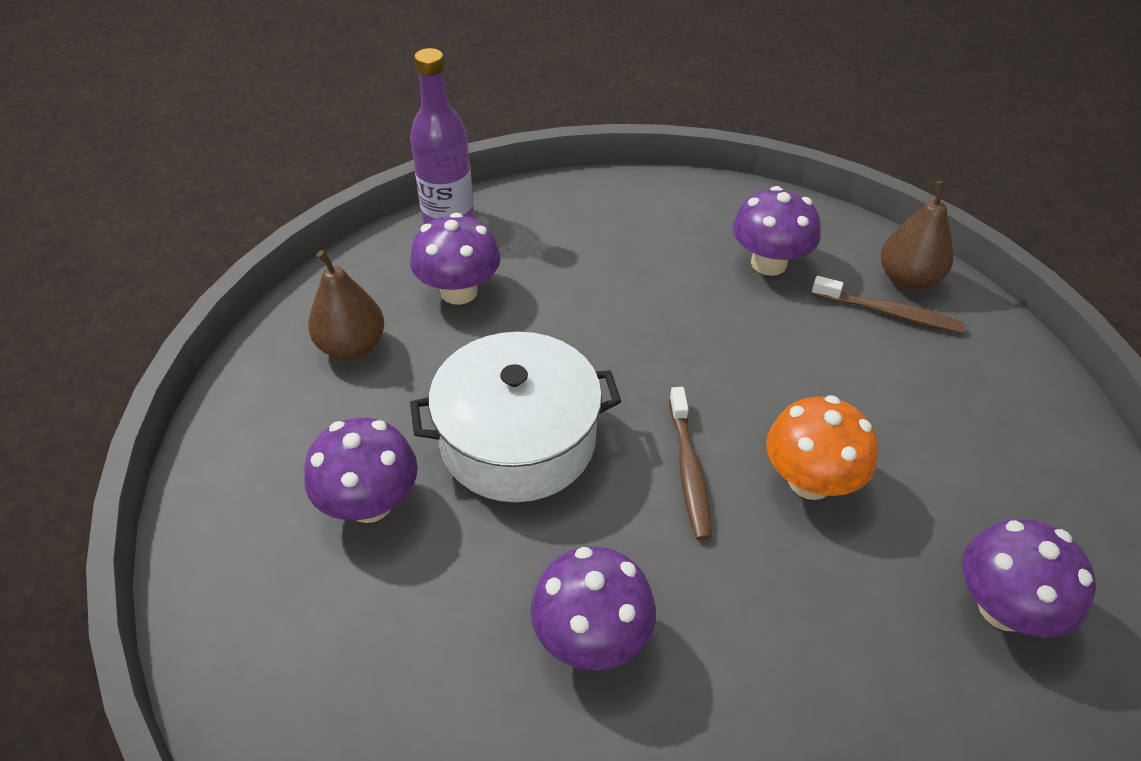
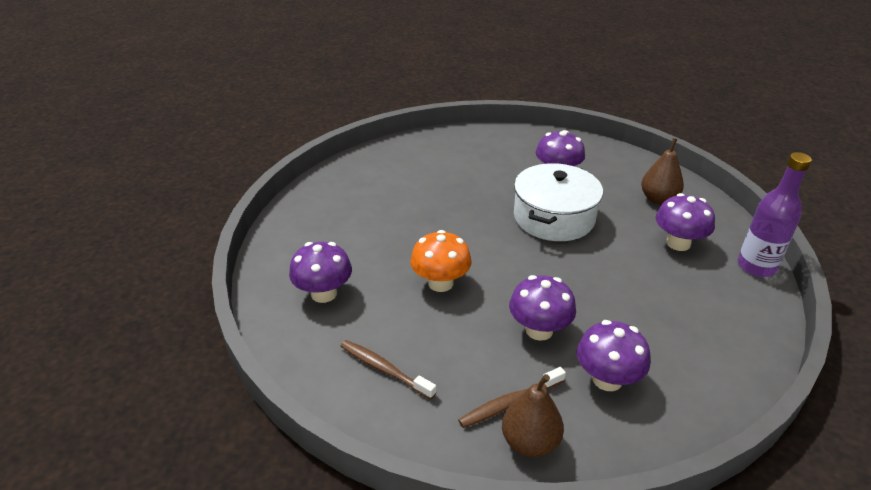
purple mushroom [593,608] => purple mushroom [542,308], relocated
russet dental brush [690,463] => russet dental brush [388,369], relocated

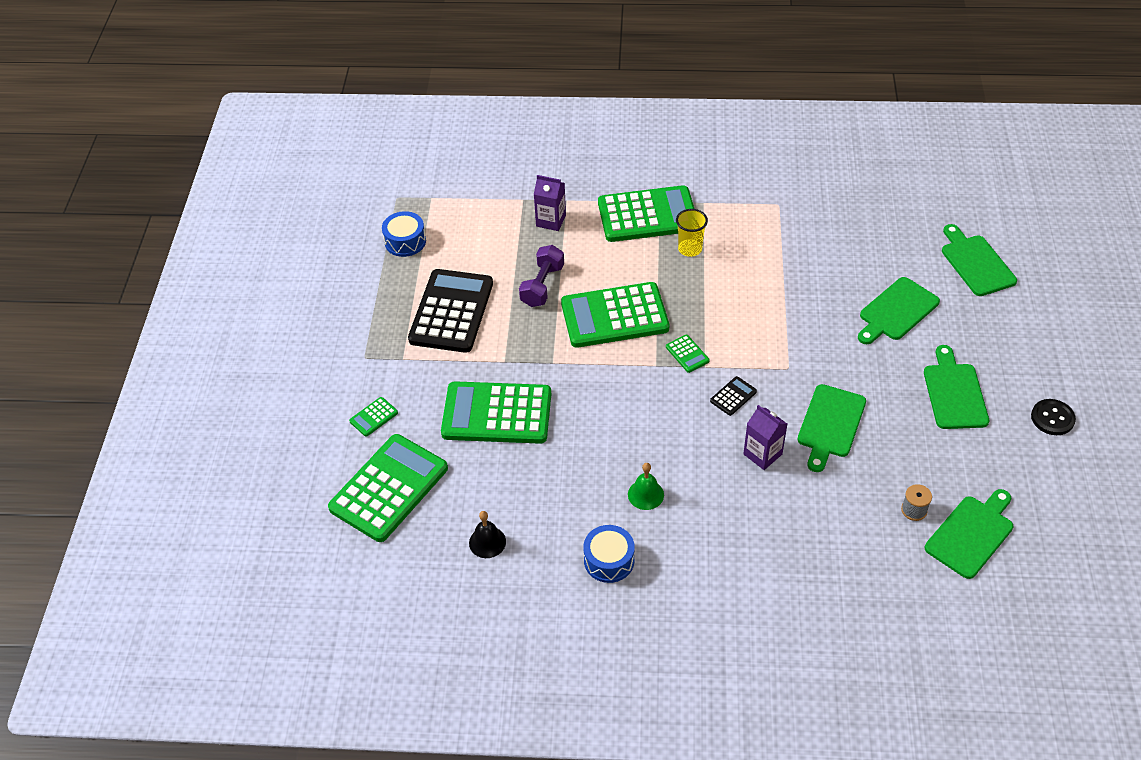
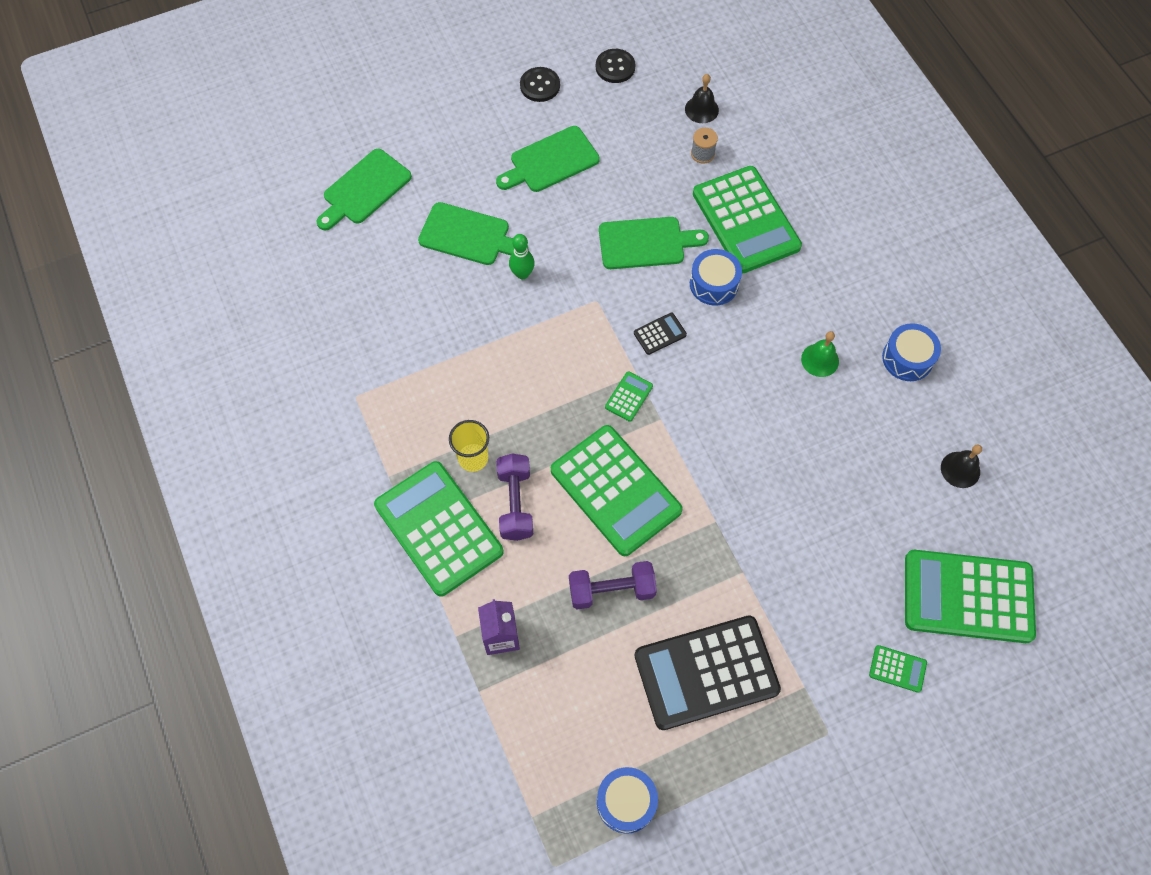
green pocket calculator [496,412] => green pocket calculator [747,220], relocated
jet-black pocket calculator [733,396] => jet-black pocket calculator [660,334], 135 degrees clockwise
purple milk carton [765,437] => blue toy drum [716,277]
green cutting board [969,534] => jet-black school bell [702,98]
nothing => purple hand weight [514,497]
nothing => green bowling pin [522,256]
nothing => jet-black button [615,66]

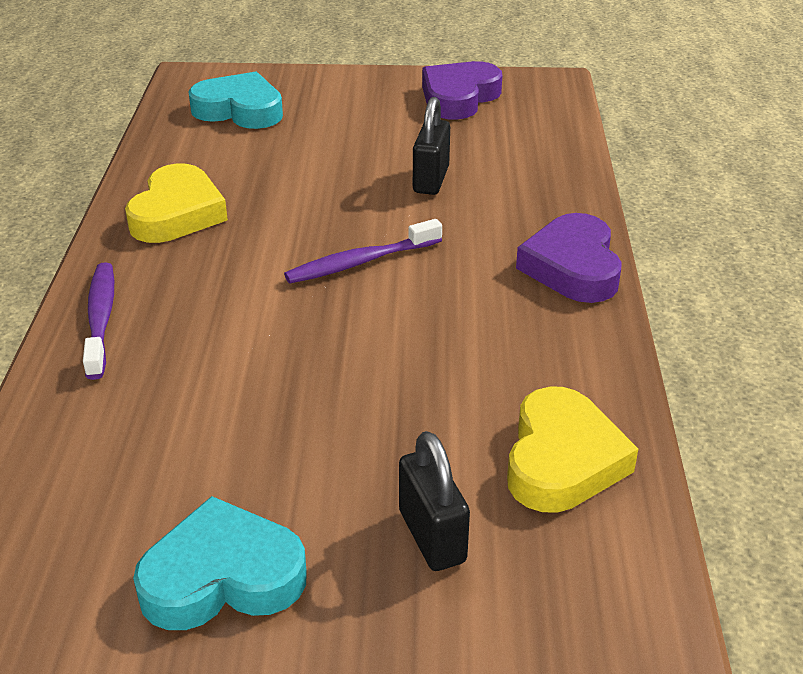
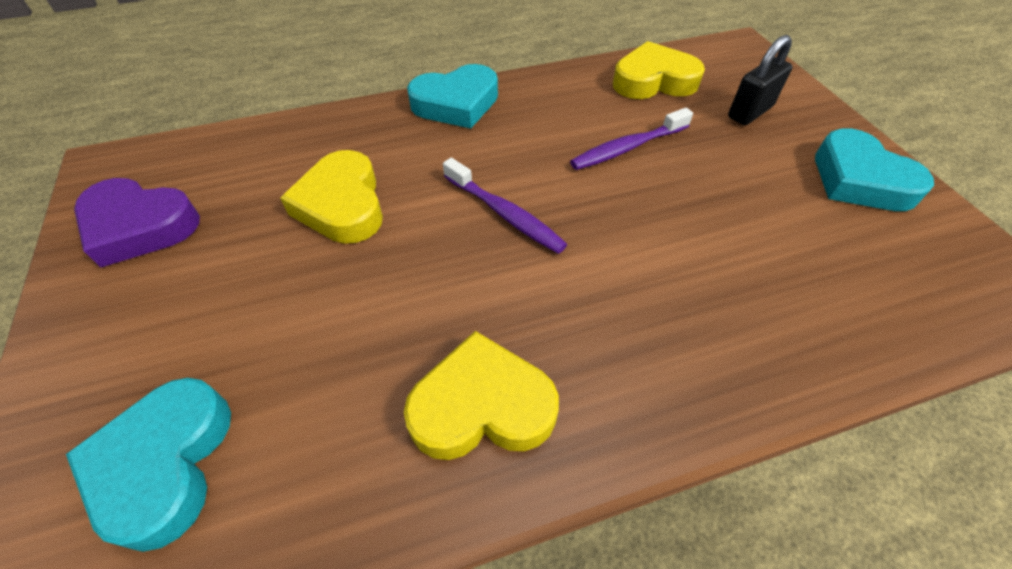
purple dental brush [98,321] => purple dental brush [631,139], relocated
jet-black small lock [431,146] => golden heart [331,197]
purple heart [569,258] => aqua heart [452,96]

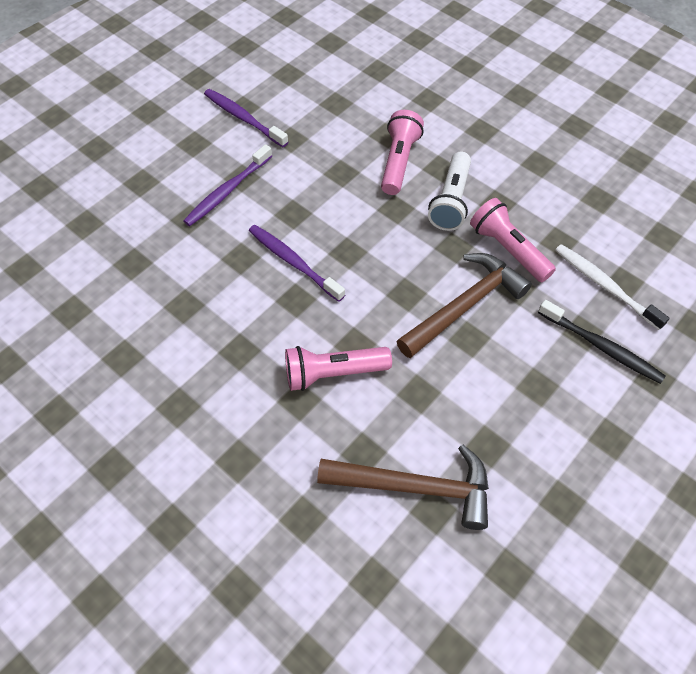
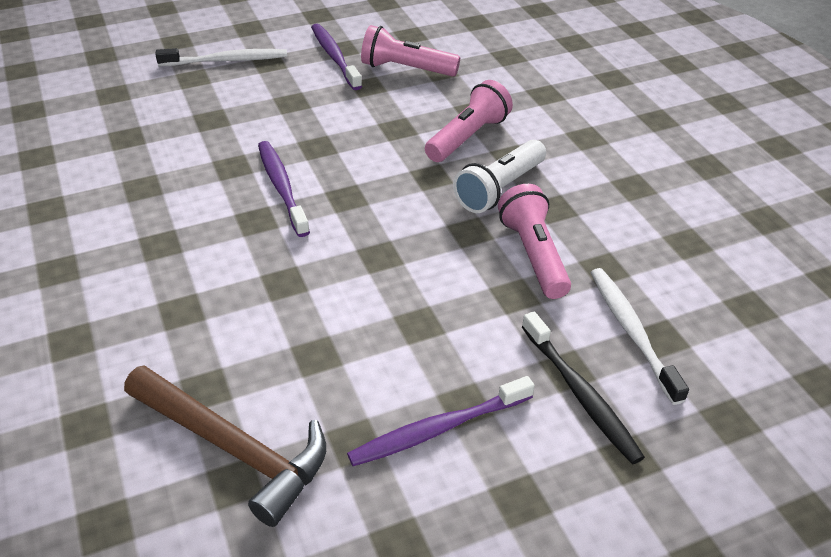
purple dental brush [227,185] => purple dental brush [441,421], relocated
pink pocket torch [338,368] => pink pocket torch [410,51], relocated
russet hammer [464,305] => nothing
nothing => pure white dental brush [221,57]

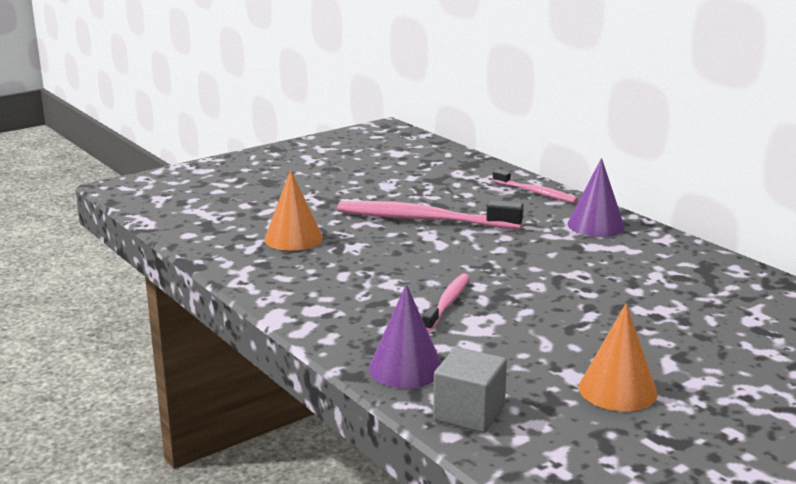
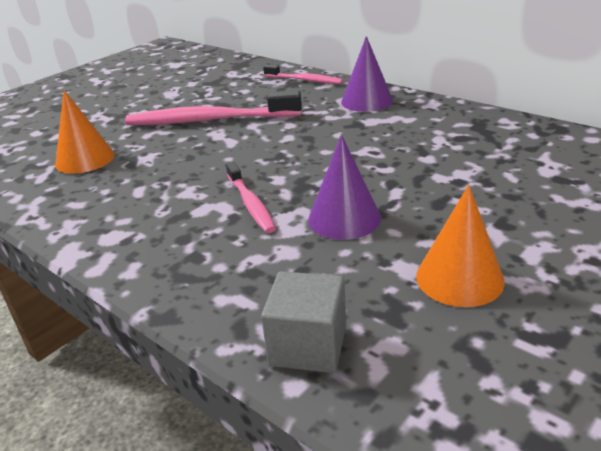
purple solid cone [405,336] => purple solid cone [344,187], relocated
pink dental brush [446,303] => pink dental brush [251,197], 150 degrees clockwise

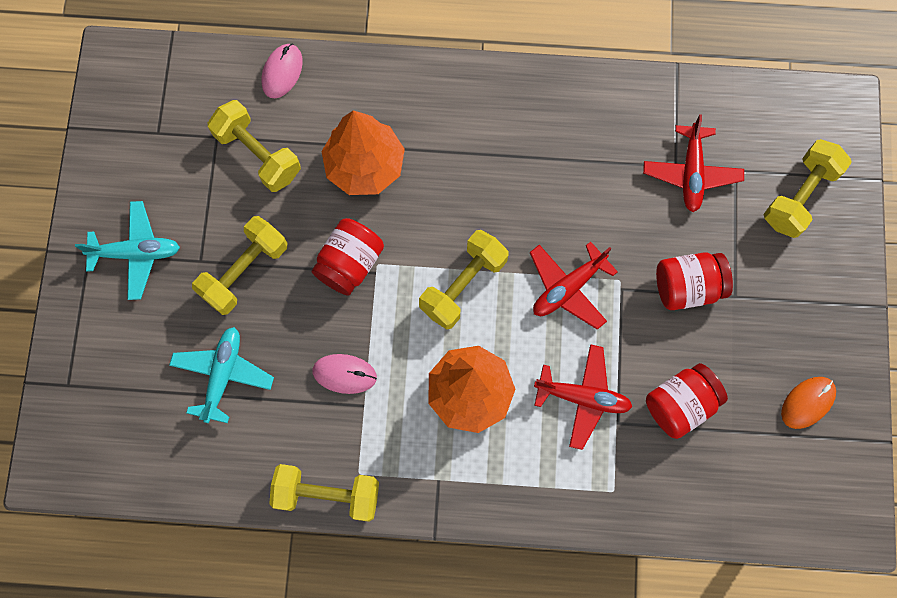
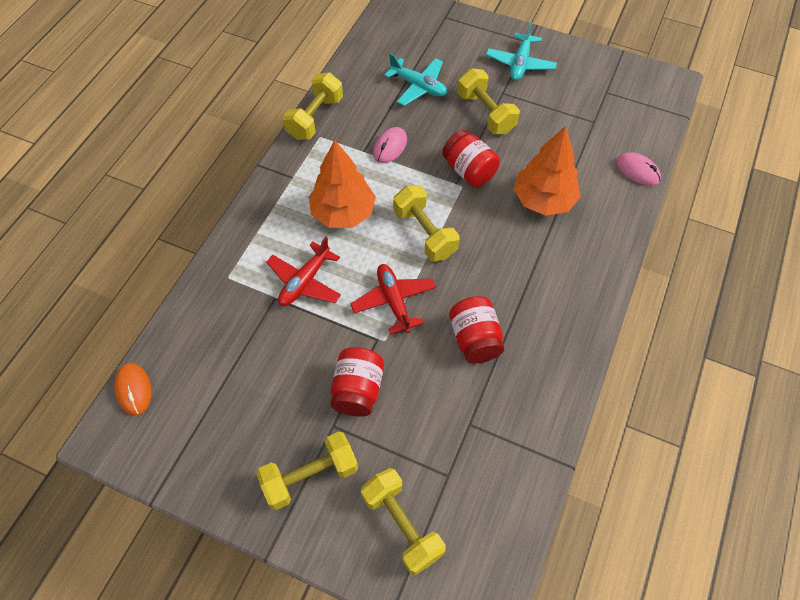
golden hand weight [254,146] => golden hand weight [307,470], relocated
scarlet aeroplane [693,163] => nothing
scarlet preserve jar [687,401] => scarlet preserve jar [476,330], relocated
orange-coloured mouse [808,403] => orange-coloured mouse [132,389], relocated

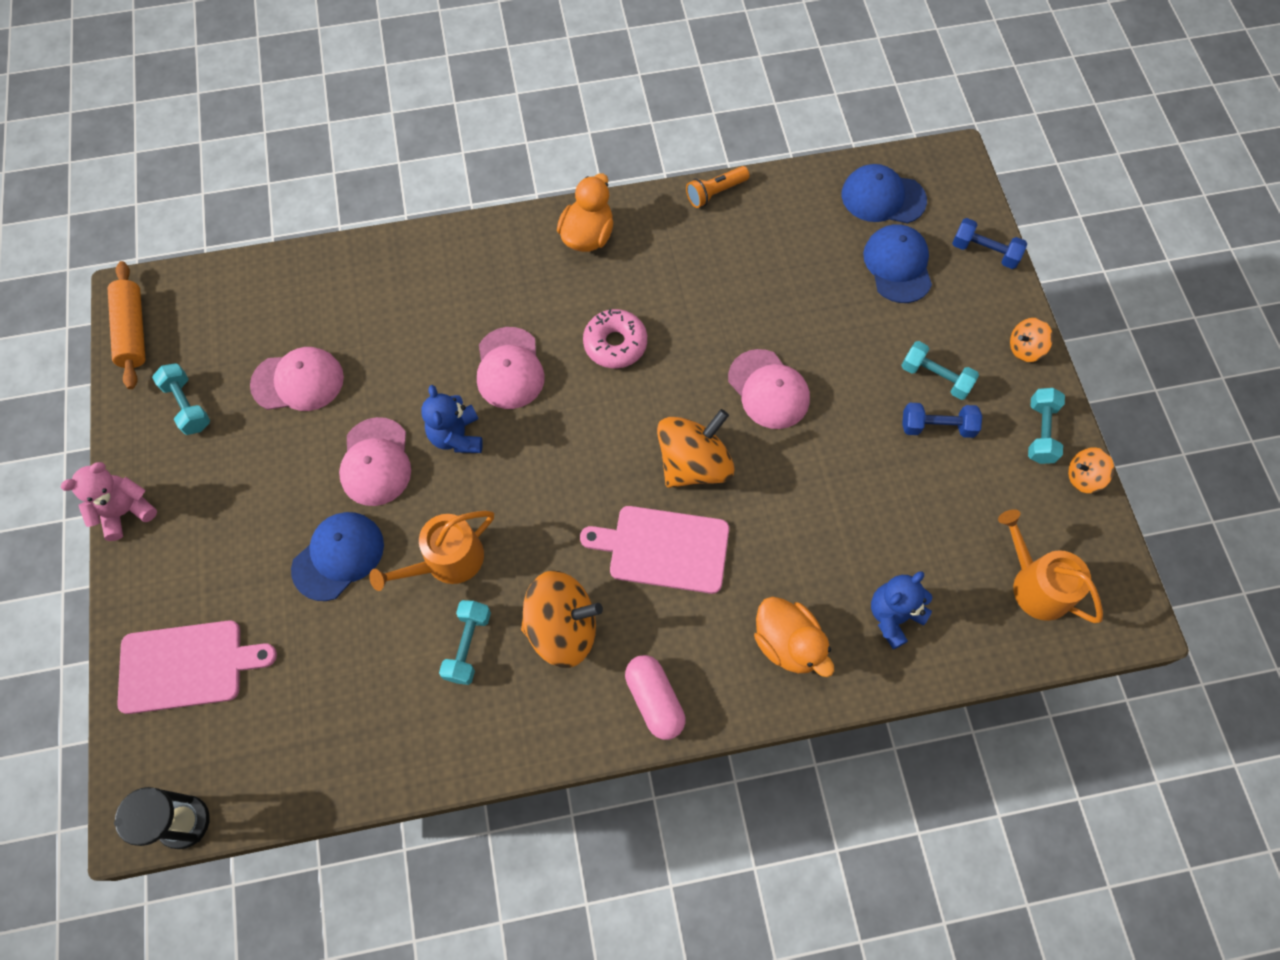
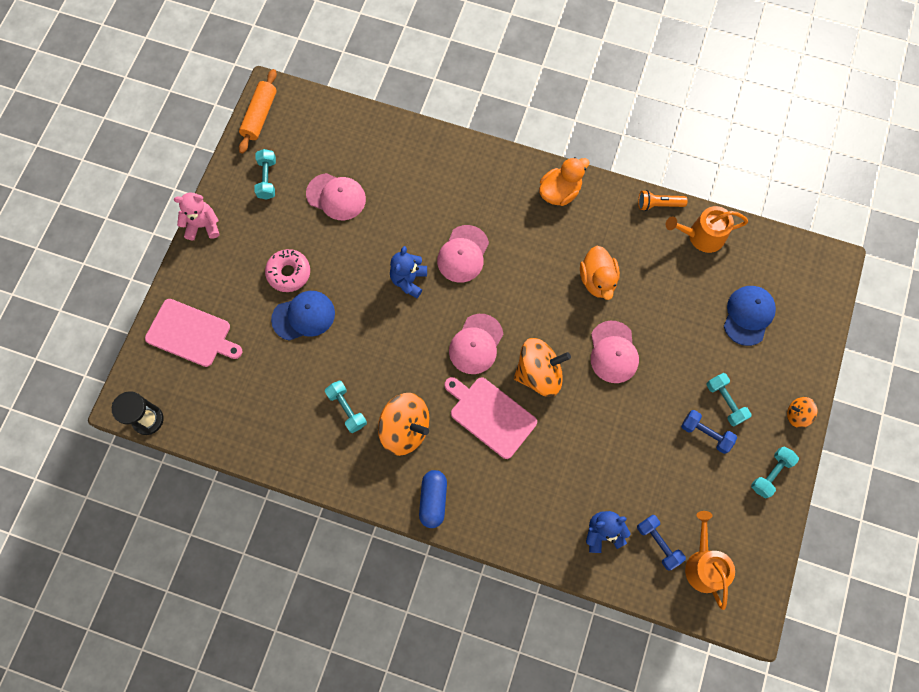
pink baseball cap [375,461] => pink baseball cap [476,344], relocated
orange-coloured watering can [431,551] => orange-coloured watering can [707,229], relocated
aqua hand weight [465,642] => aqua hand weight [346,406], 75 degrees counterclockwise
pink glazed donut [615,338] => pink glazed donut [287,270], relocated
pink pill [655,697] => blue pill [433,499]
orange-coloured toy duck [794,636] => orange-coloured toy duck [600,273], relocated
blue baseball cap [884,194] => nothing
blue hand weight [989,243] => blue hand weight [661,543], relocated
orange-coloured toy top [1091,470] => nothing

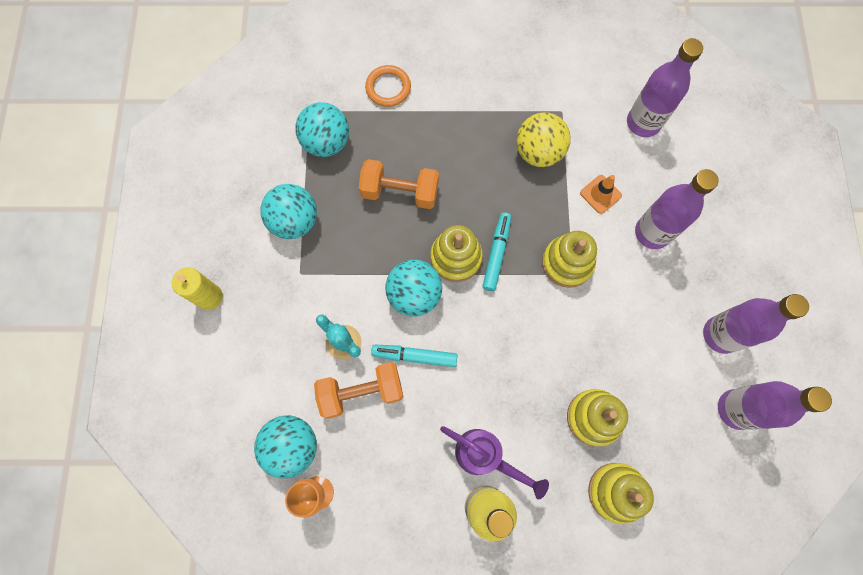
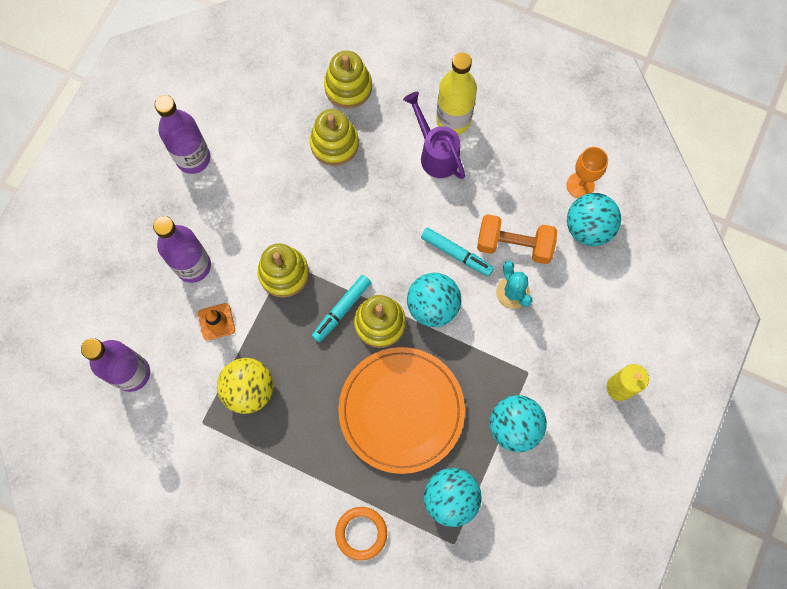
orange-coloured hand weight [399,184] => orange-coloured dinner plate [401,410]
purple drink bottle [775,405] => nothing

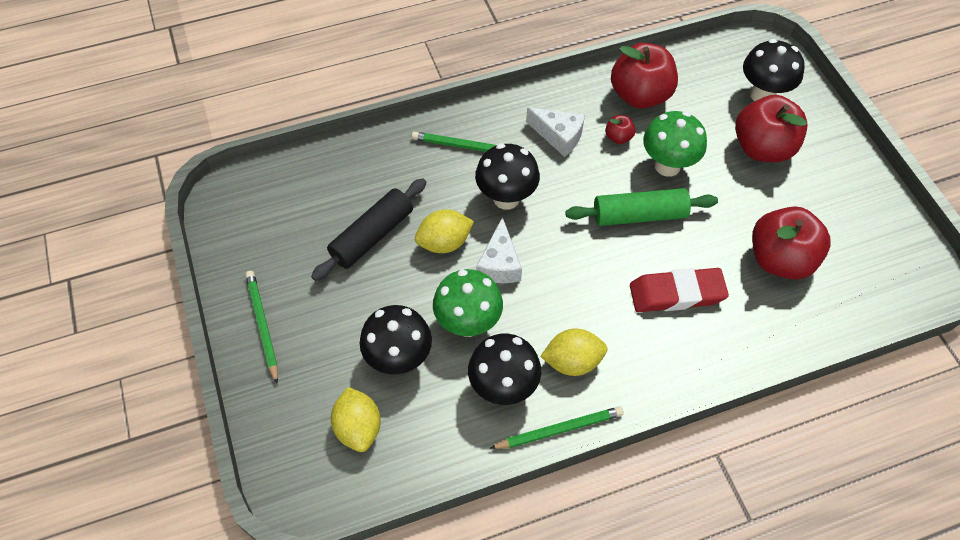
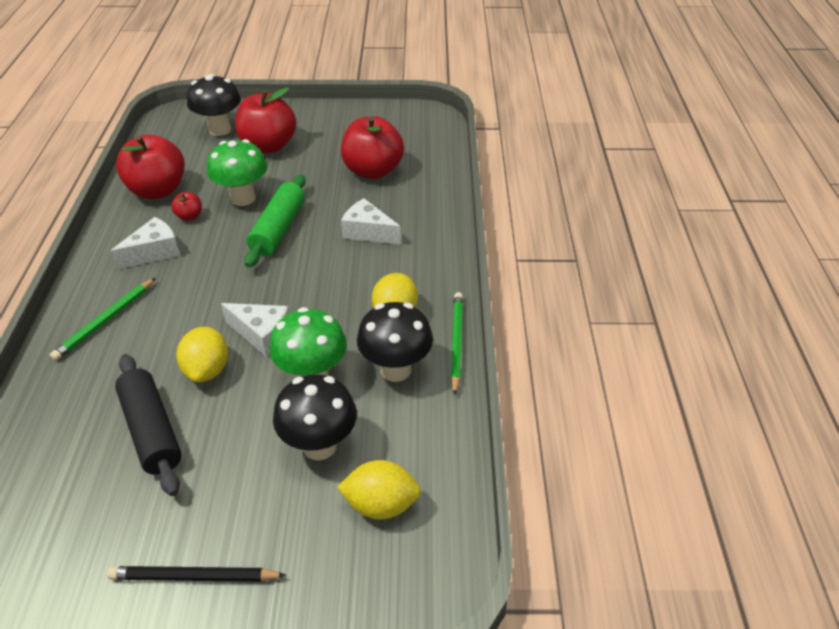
green wooden pencil [262,327] => jet-black wooden pencil [196,574]
jet-black mushroom [507,176] => nothing
scarlet pencil eraser [679,290] => pure white cheese wedge [371,221]

